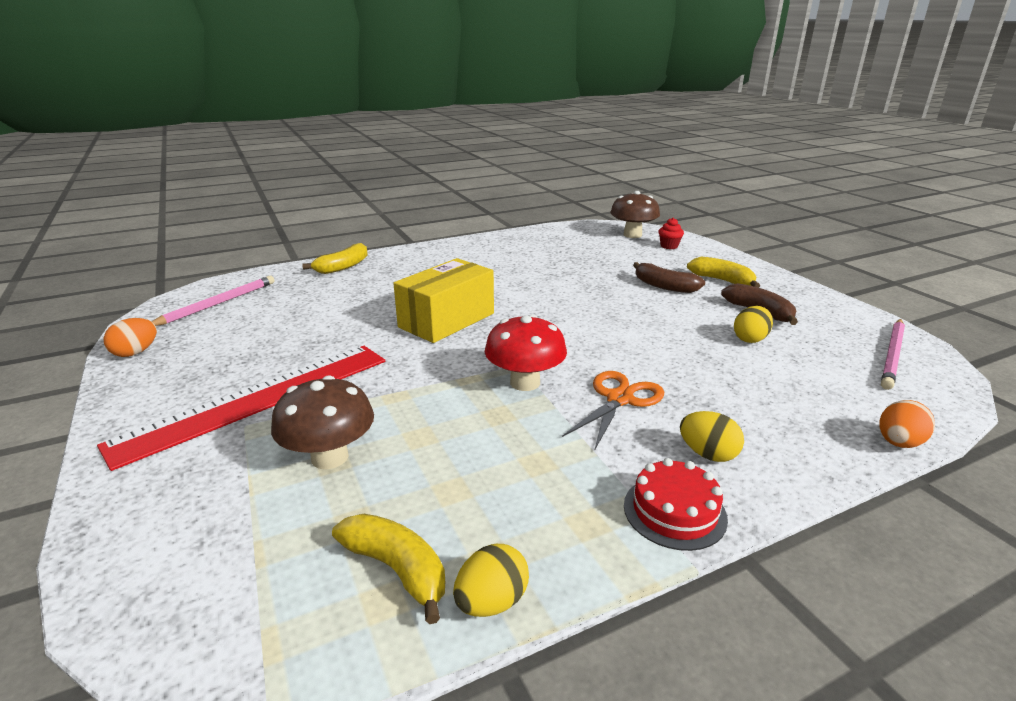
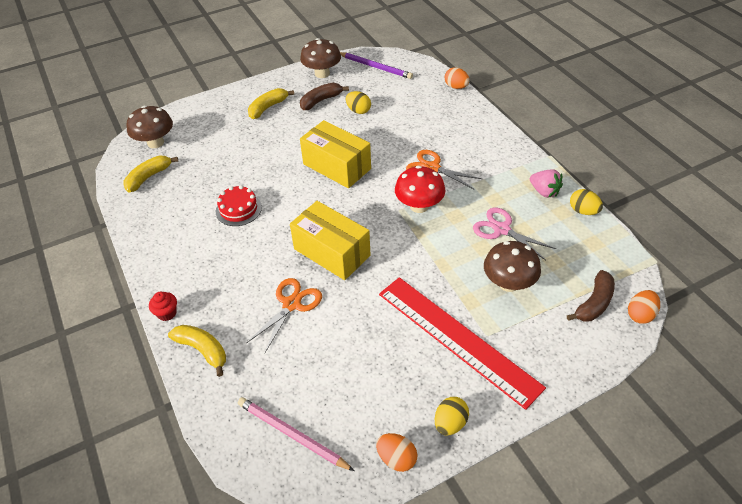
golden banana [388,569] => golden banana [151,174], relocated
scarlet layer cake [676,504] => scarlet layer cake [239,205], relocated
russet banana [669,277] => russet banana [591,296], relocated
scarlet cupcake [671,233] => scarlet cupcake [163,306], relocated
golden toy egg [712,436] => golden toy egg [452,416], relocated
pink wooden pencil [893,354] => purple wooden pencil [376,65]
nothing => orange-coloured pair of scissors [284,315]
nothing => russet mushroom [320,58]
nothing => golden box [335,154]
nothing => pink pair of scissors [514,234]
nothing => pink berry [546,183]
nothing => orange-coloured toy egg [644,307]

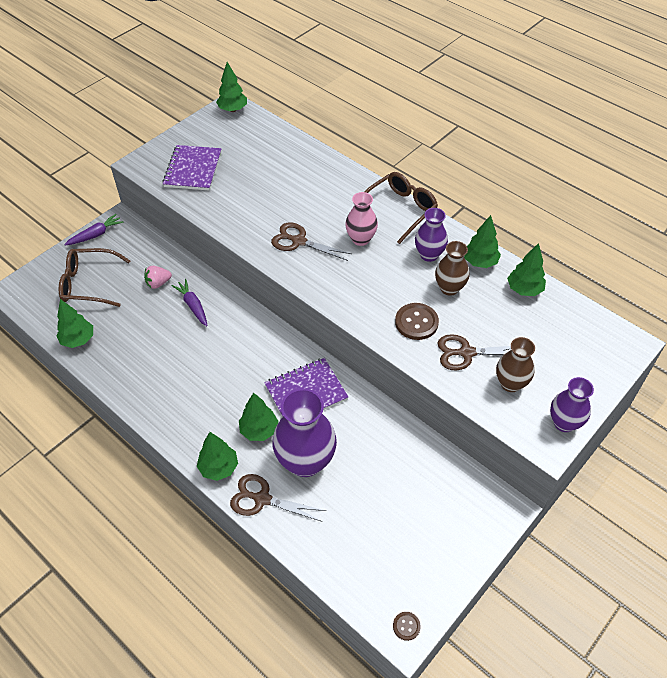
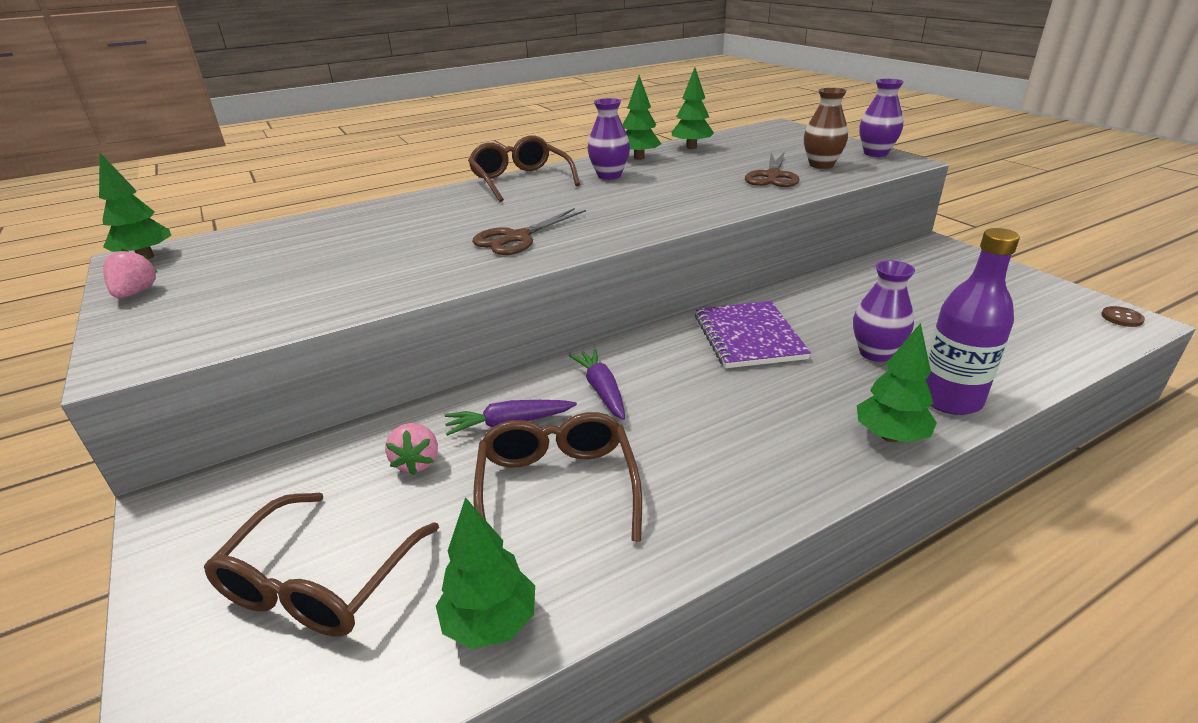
purple carrot [93,230] => purple carrot [597,384], relocated
purple notebook [191,168] => nothing
russet pair of scissors [278,498] => purple drink bottle [973,321]
green toy tree [258,416] => nothing
purple flower vase [304,432] => purple flower vase [884,311], x0.58
pink flower vase [361,219] => nothing
russet button [417,321] => nothing
russet flower vase [452,268] => nothing
nothing => pink berry [130,273]
nothing => russet eyeglasses [557,477]

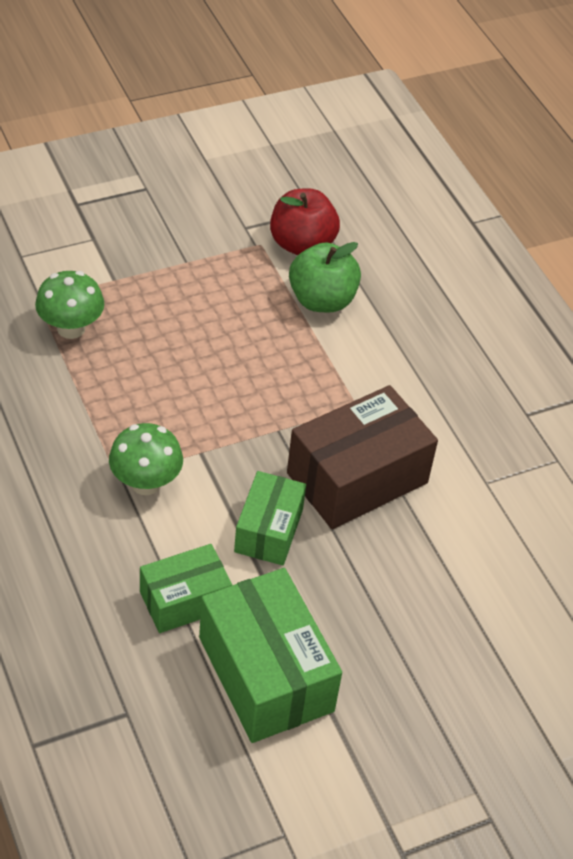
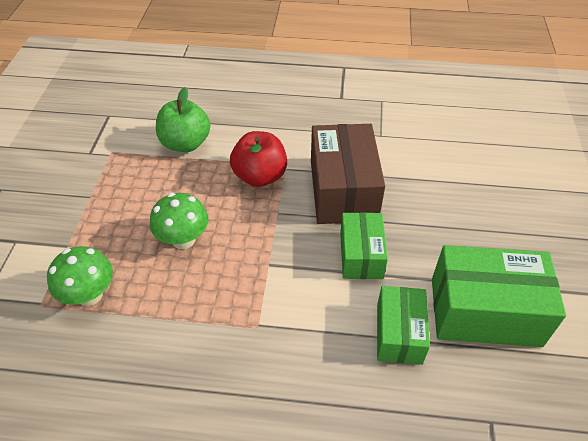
green mushroom [146,459] => green mushroom [179,221], relocated
green box [270,518] => green box [364,245], 45 degrees clockwise
scarlet apple [305,221] => scarlet apple [258,159], relocated

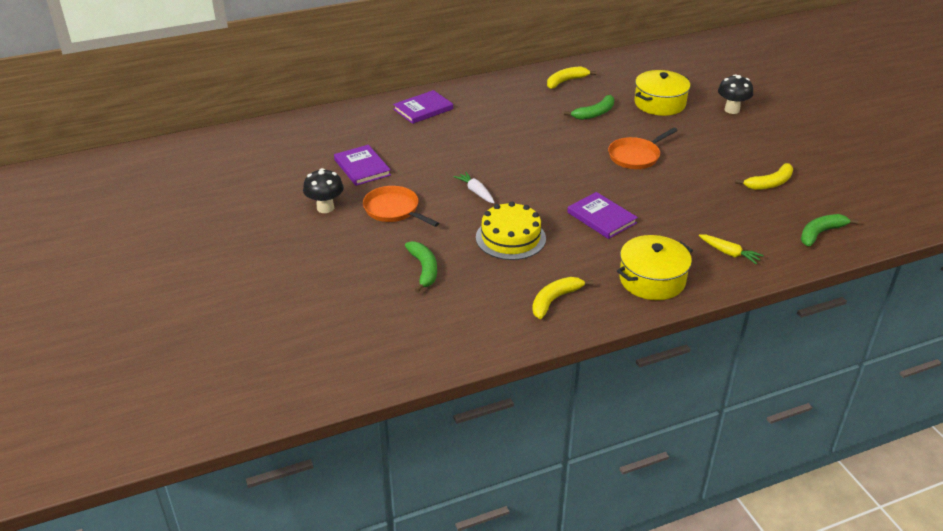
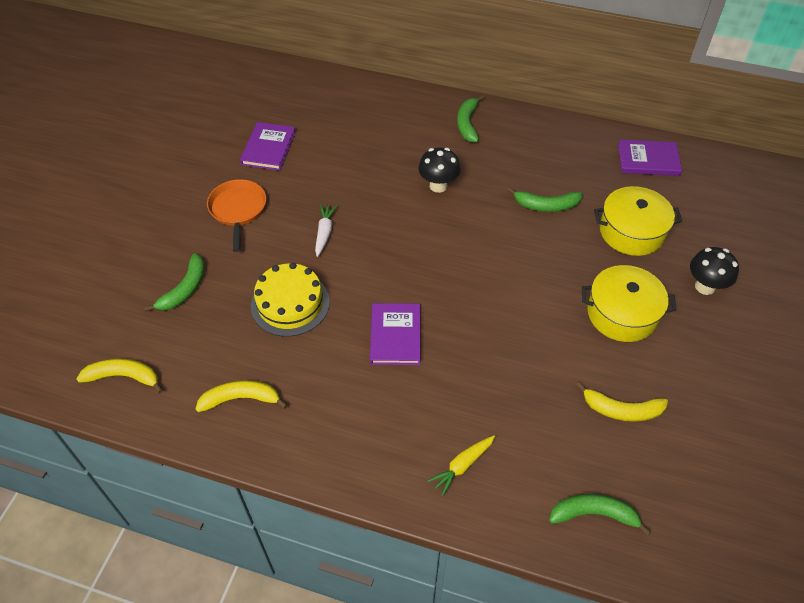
jet-black mushroom [323,190] => jet-black mushroom [439,170], relocated
purple hardcover [423,107] => purple hardcover [650,158], relocated
golden banana [572,77] => golden banana [120,375], relocated
orange-coloured skillet [643,148] => nothing
golden pot [655,267] => golden pot [629,303], relocated
golden carrot [731,249] => golden carrot [461,465], 60 degrees clockwise
nothing => green banana [470,118]

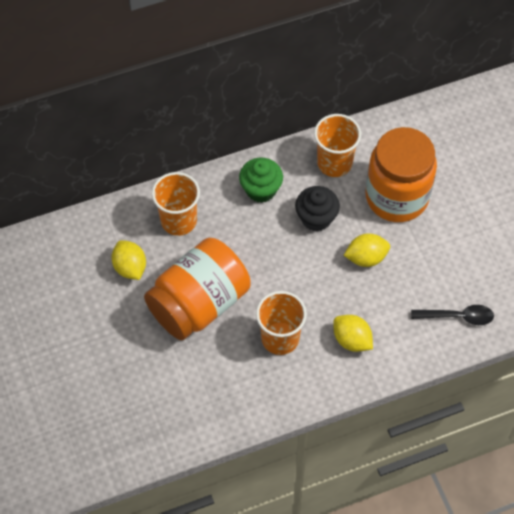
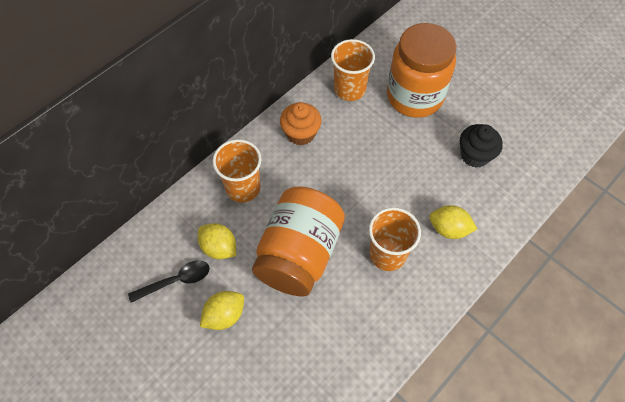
green cupcake [261,180] => orange-coloured cupcake [301,124]
jet-black cupcake [317,208] => jet-black cupcake [481,146], relocated
golden citrus fruit [367,250] => golden citrus fruit [222,310], relocated
jet-black tablespoon [452,315] => jet-black tablespoon [168,281], relocated

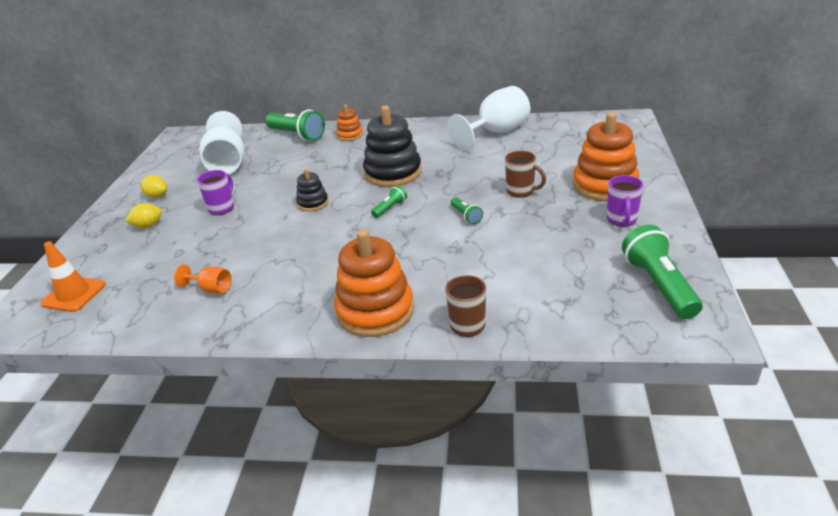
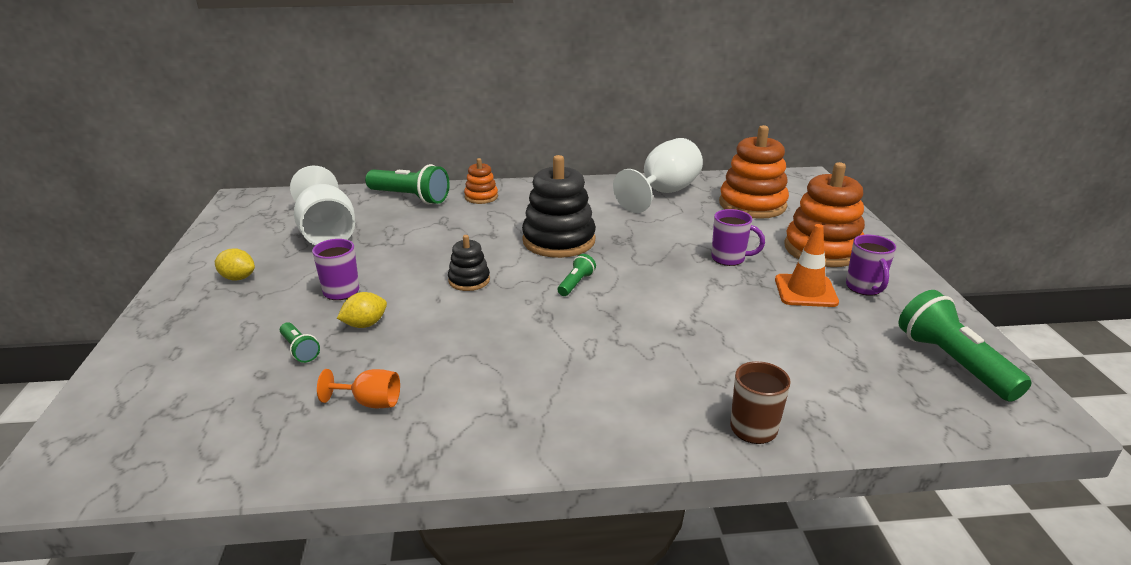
orange-coloured road cone [73,276] => orange-coloured road cone [807,265], relocated
golden citrus fruit [143,215] => golden citrus fruit [362,310], relocated
orange-coloured stacking rings [374,283] => orange-coloured stacking rings [754,172], relocated
green pocket torch [467,210] => green pocket torch [300,342], relocated
russet mug [525,174] => purple mug [738,237]

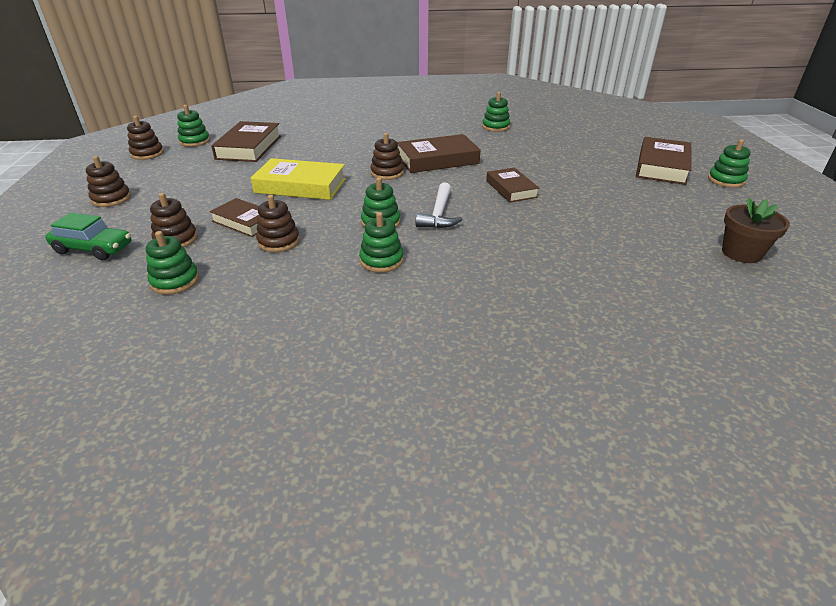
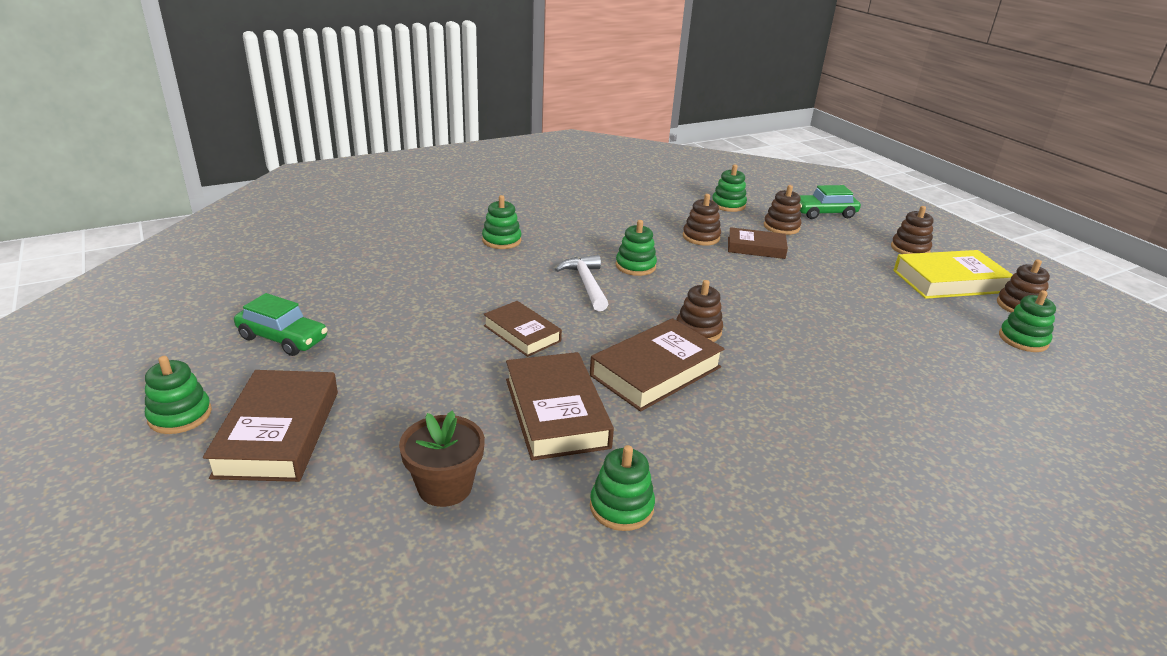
russet hardcover [246,141] => russet hardcover [560,406], relocated
golden hardcover [298,179] => golden hardcover [953,274], relocated
green stacking rings [381,242] => green stacking rings [502,222], relocated
russet plant pot [756,230] => russet plant pot [442,459], relocated
nothing => green toy car [281,324]

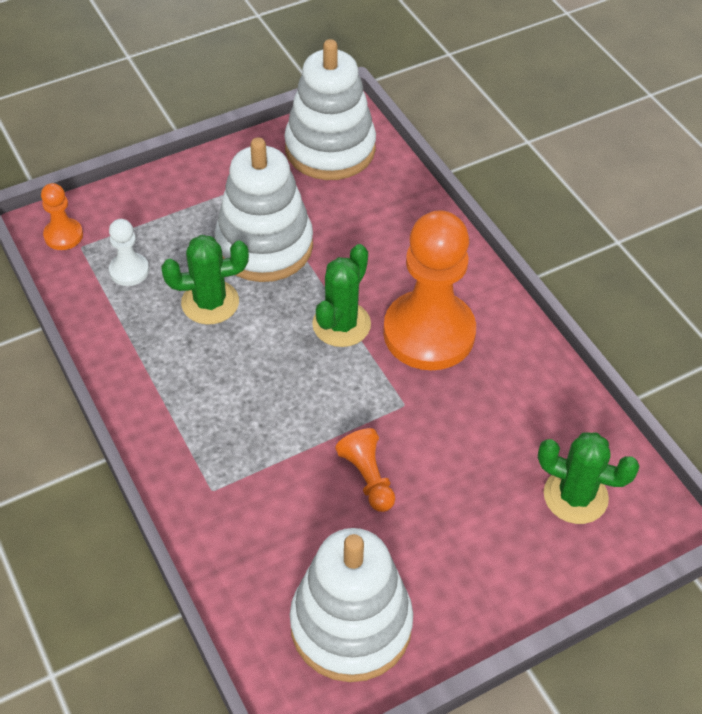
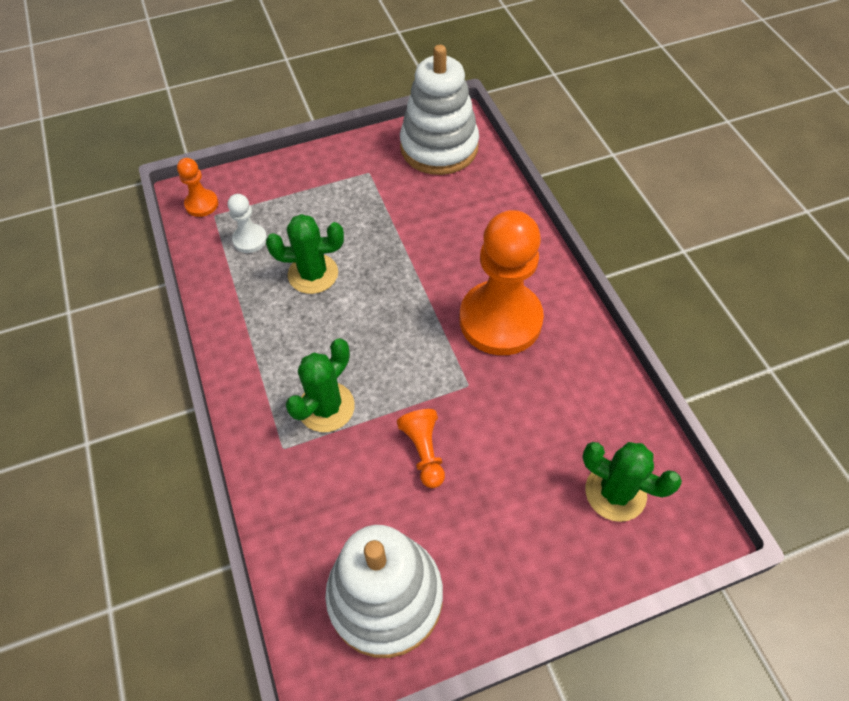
pure white stacking rings [264,209] => nothing
green saguaro cactus [341,295] => green saguaro cactus [320,385], relocated

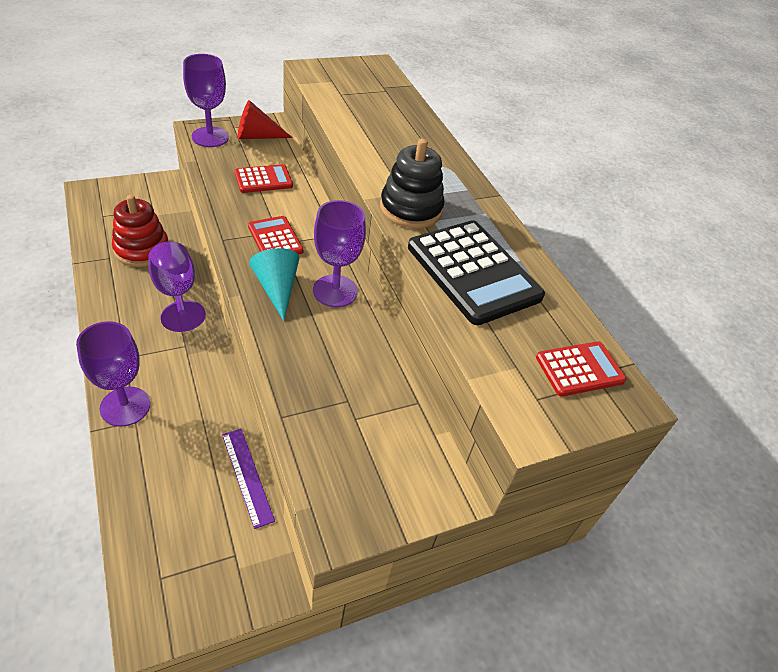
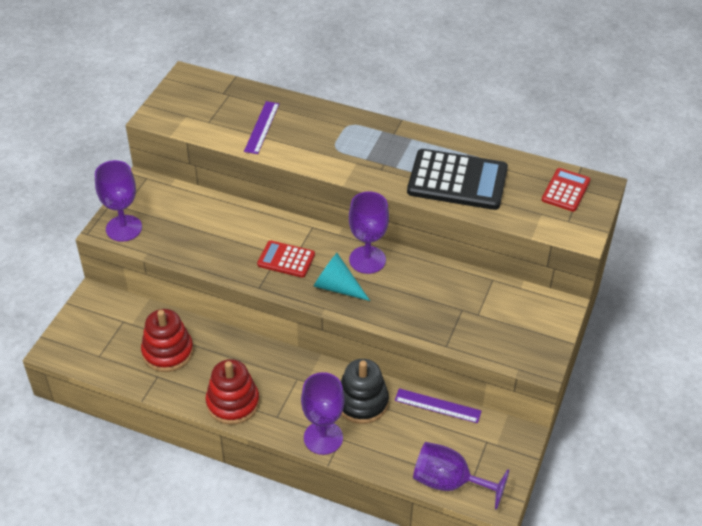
purple goblet [177,286] => purple goblet [461,476], relocated
scarlet pocket calculator [263,178] => nothing
scarlet solid cone [265,119] => nothing
jet-black stacking rings [412,183] => jet-black stacking rings [365,391], relocated
nothing => scarlet stacking rings [232,392]
nothing => purple measuring stick [261,127]

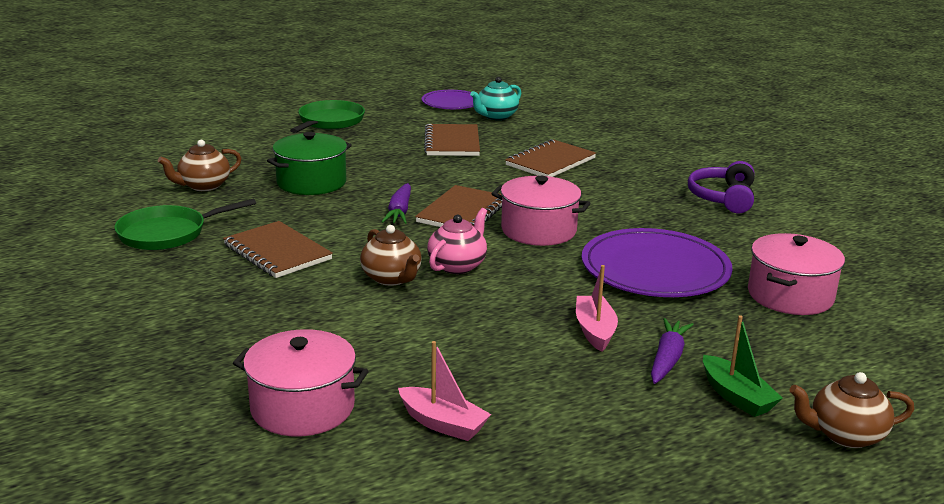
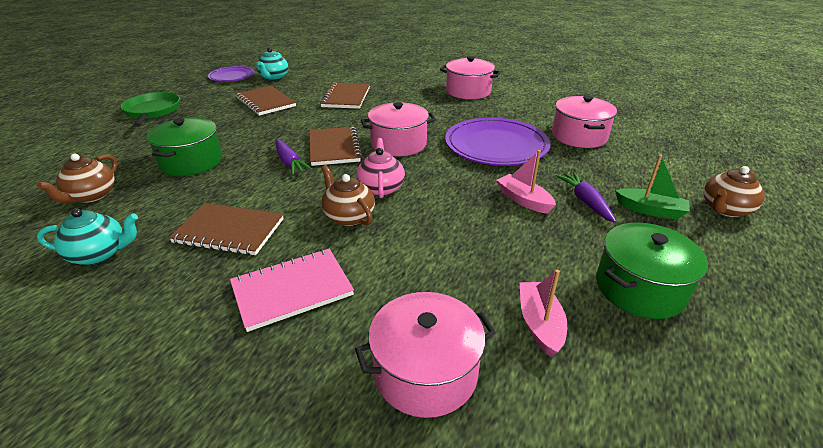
green skillet [185,224] => aqua teapot [87,236]
russet teapot [391,255] => russet teapot [348,195], 150 degrees counterclockwise
pink sailboat [444,391] => pink sailboat [543,313], 90 degrees counterclockwise
purple headset [721,187] => pink pot [470,77]
nothing => pink notebook [292,290]
nothing => green pot [652,271]

